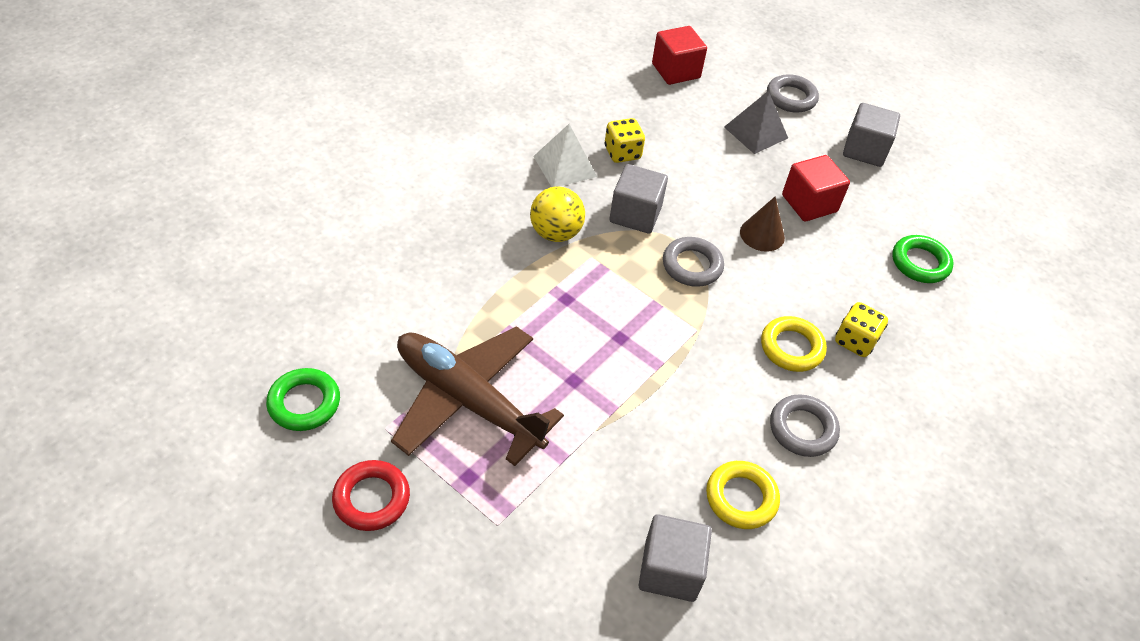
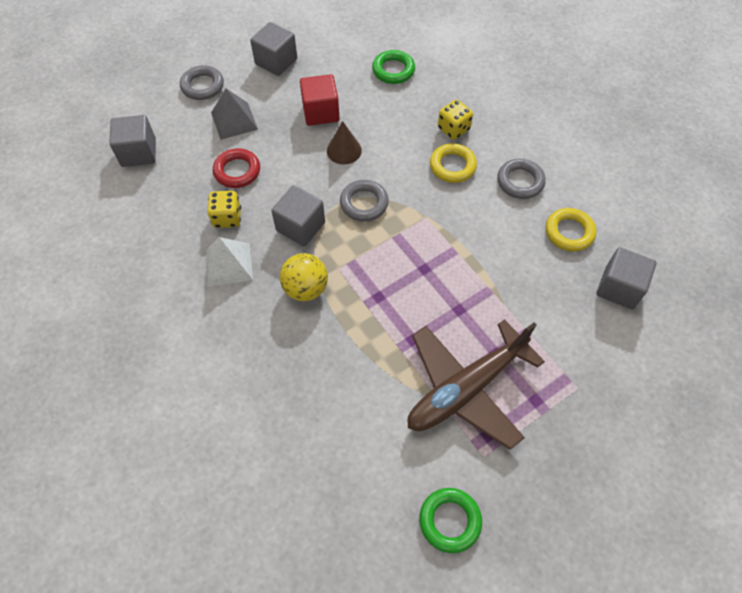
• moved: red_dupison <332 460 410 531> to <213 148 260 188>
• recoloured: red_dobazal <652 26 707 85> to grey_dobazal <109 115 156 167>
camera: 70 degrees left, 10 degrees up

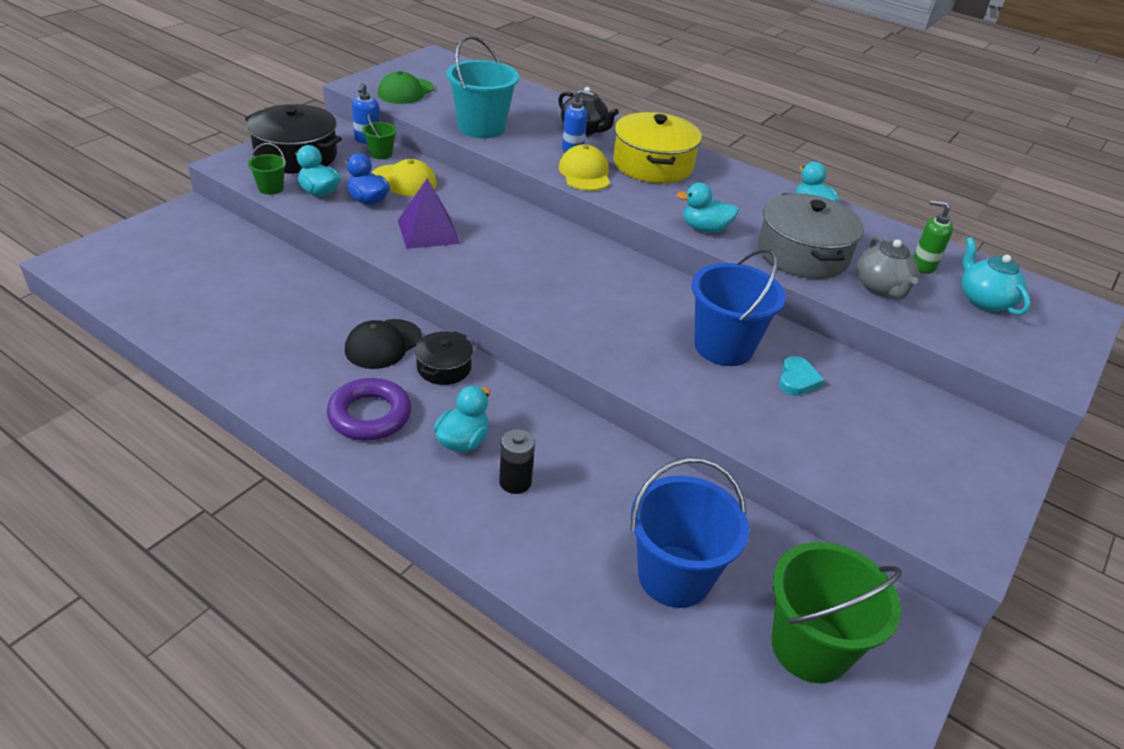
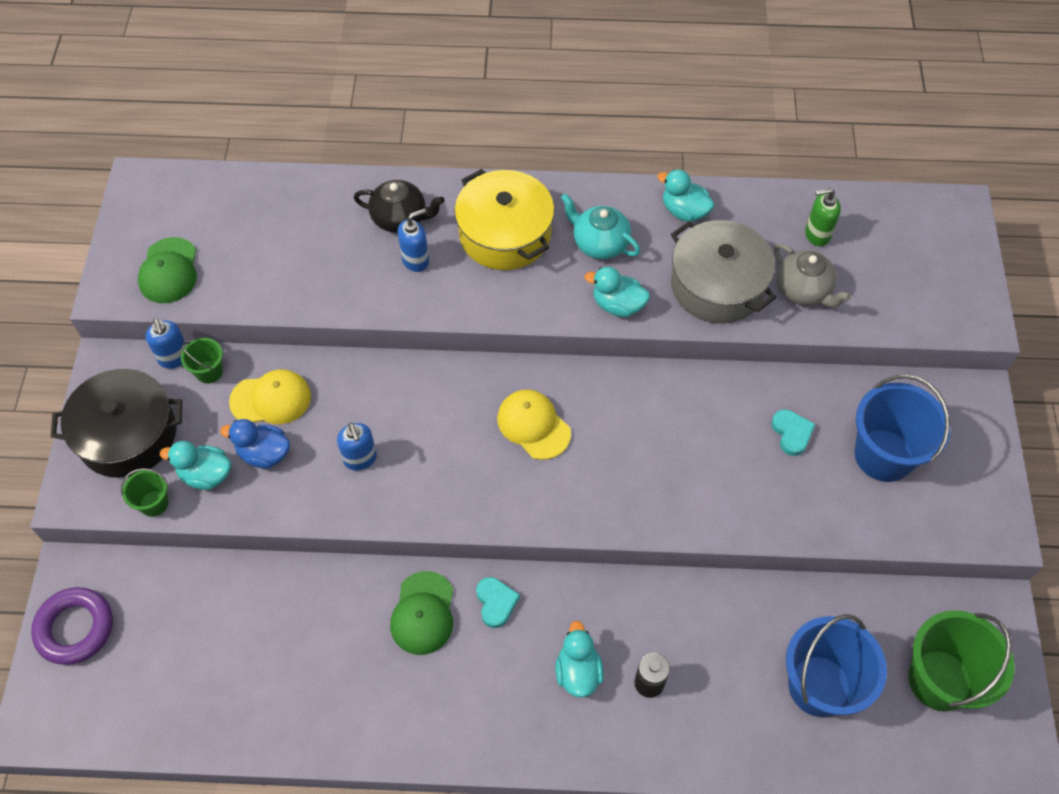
• moved: purple_dupison <327 378 411 440> to <31 587 113 665>
• recoloured: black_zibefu <345 319 422 369> to green_zibefu <390 571 453 655>
• replaced: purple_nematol <398 178 460 249> to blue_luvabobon <337 423 377 471>
• replaced: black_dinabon <415 331 473 385> to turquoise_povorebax <477 577 520 628>
• removed: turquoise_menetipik <446 35 519 139>
• moved: yellow_zibefu <559 144 610 191> to <497 389 571 460>
• turned: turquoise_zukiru <676 183 739 233> = <584 266 650 317> 45 degrees clockwise
• moved: blue_menetipik <691 249 786 366> to <855 374 950 482>
• moved: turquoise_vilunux <962 237 1030 315> to <561 193 640 259>
camera: 30 degrees left, 20 degrees up

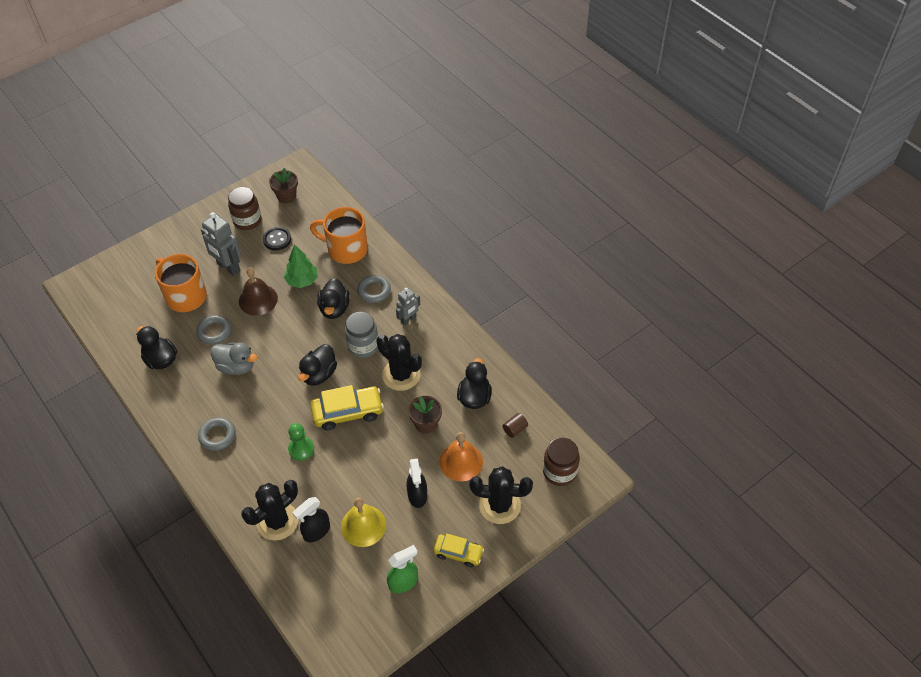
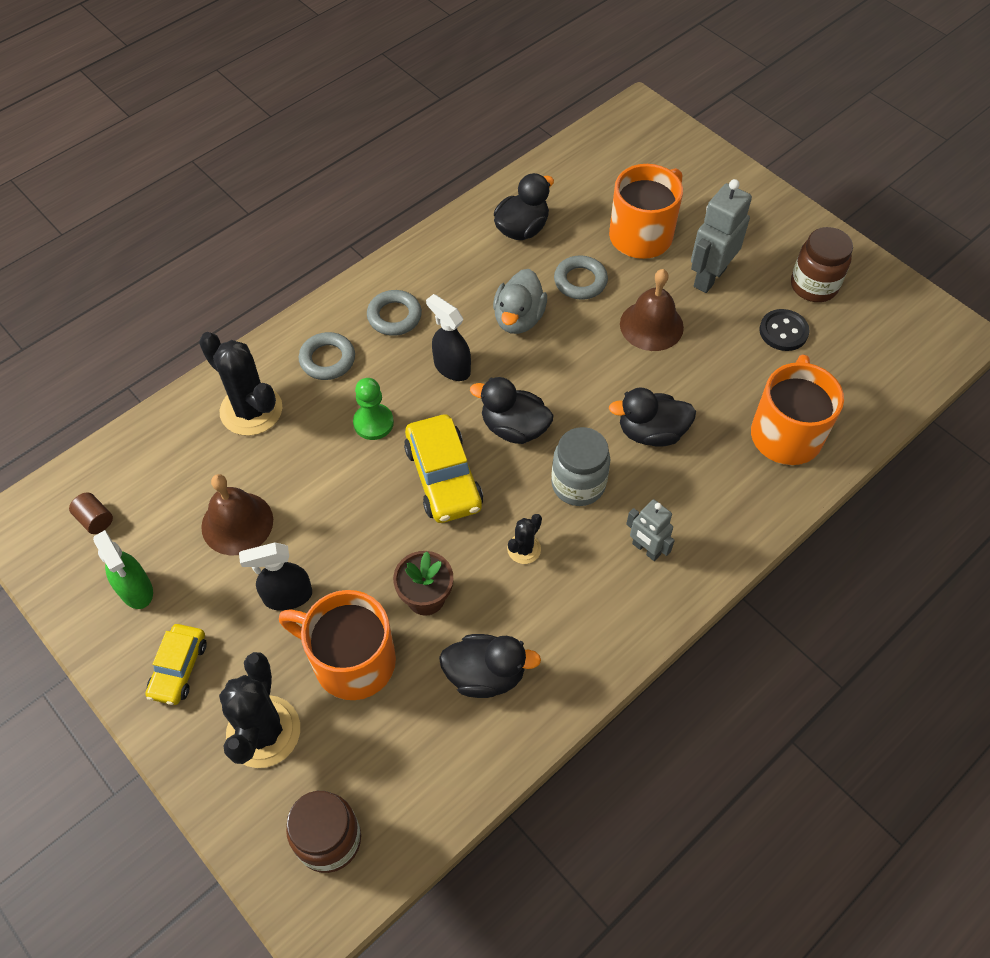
• removed: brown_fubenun <269 168 298 203>
• removed: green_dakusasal <284 244 318 288>
• moved: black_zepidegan <293 497 330 542> to <426 294 471 381>
• recoloured: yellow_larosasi <341 498 386 547> to brown_larosasi <201 474 273 555>
• moved: grey_dupison <357 275 391 303> to <299 332 355 380>
• resized: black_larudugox <376 334 422 391> = <507 514 542 564> x0.50
• replaced: orange_larosasi <439 432 483 482> to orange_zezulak <279 590 396 700>
• moved: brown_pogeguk <503 413 528 438> to <69 493 113 534>
camera: 85 degrees right, 5 degrees up

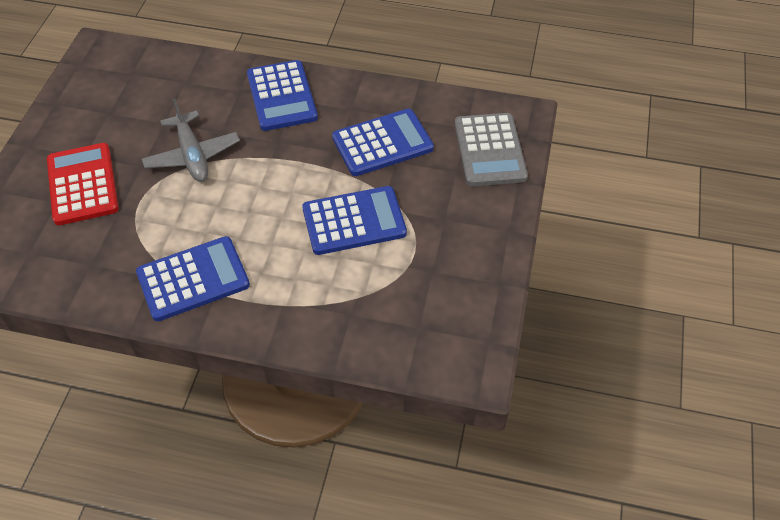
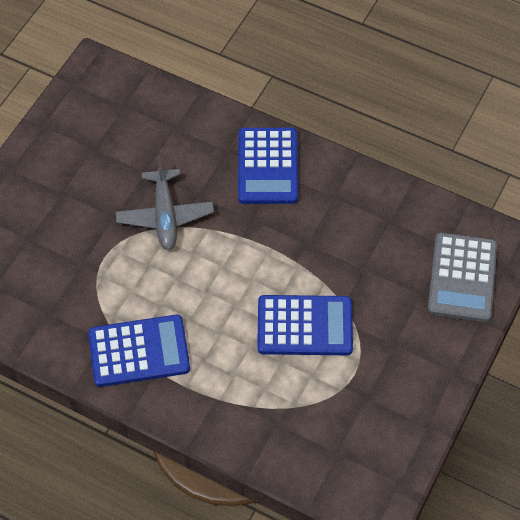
• removed: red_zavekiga <47 143 119 225>
• removed: blue_zavekiga <332 109 434 176>
camera: 15 degrees right, 5 degrees up

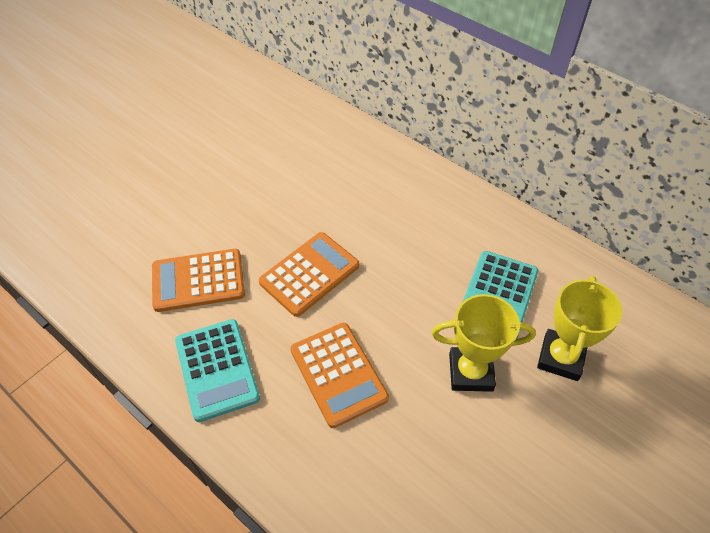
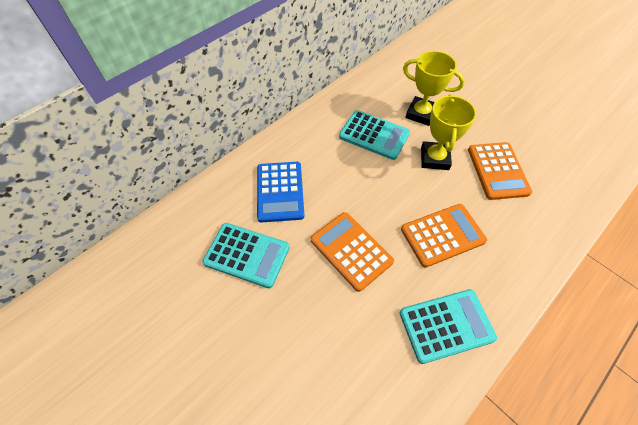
• moved: orange_zavekiga <152 249 245 312> to <468 142 532 200>
• added: turquoise_zavekiga <203 223 290 288>
• added: blue_zavekiga <257 162 305 222>
camera: 85 degrees left, 5 degrees up

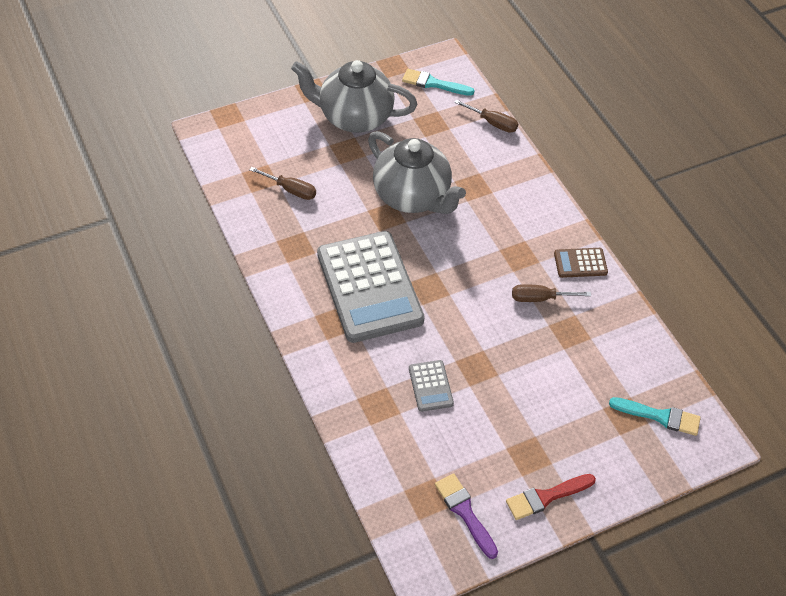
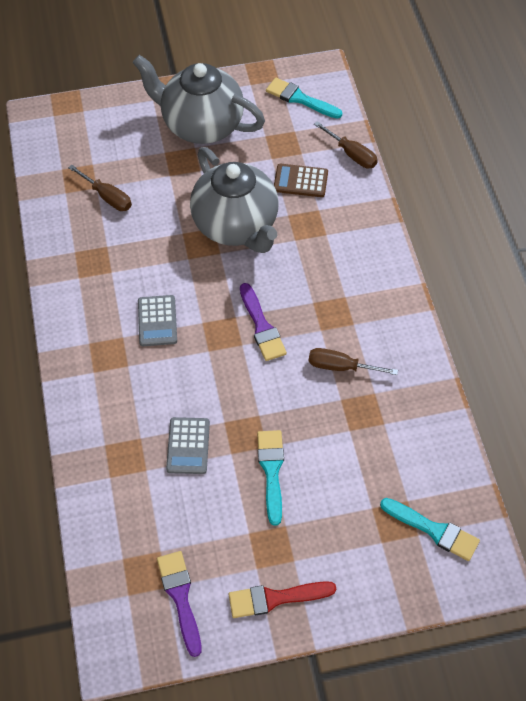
• resized: grey_zavekiga <317 231 424 343> = <138 295 177 346> x0.43
• moved: brown_zavekiga <554 248 608 278> to <274 164 328 197>
• added: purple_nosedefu <240 283 287 361>
• added: turquoise_nosedefu <257 430 284 526>
camera: 15 degrees right, 5 degrees up

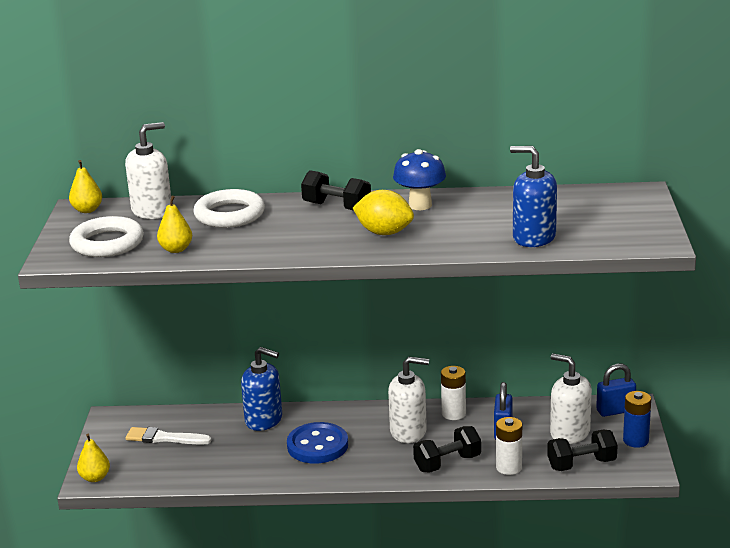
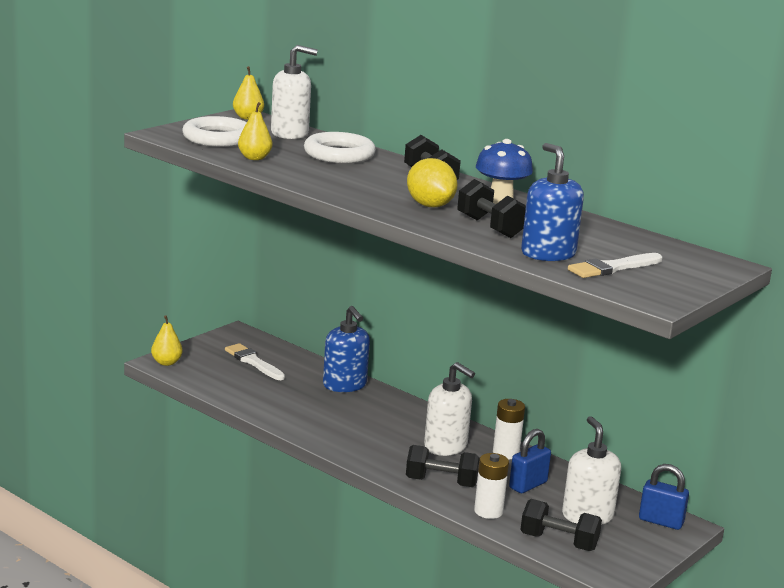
• removed: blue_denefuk <287 422 348 464>
• removed: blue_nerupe <623 391 651 448>
• added: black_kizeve <457 179 526 238>
• added: white_nosedefu <568 253 662 278>
camera: 35 degrees right, 5 degrees down

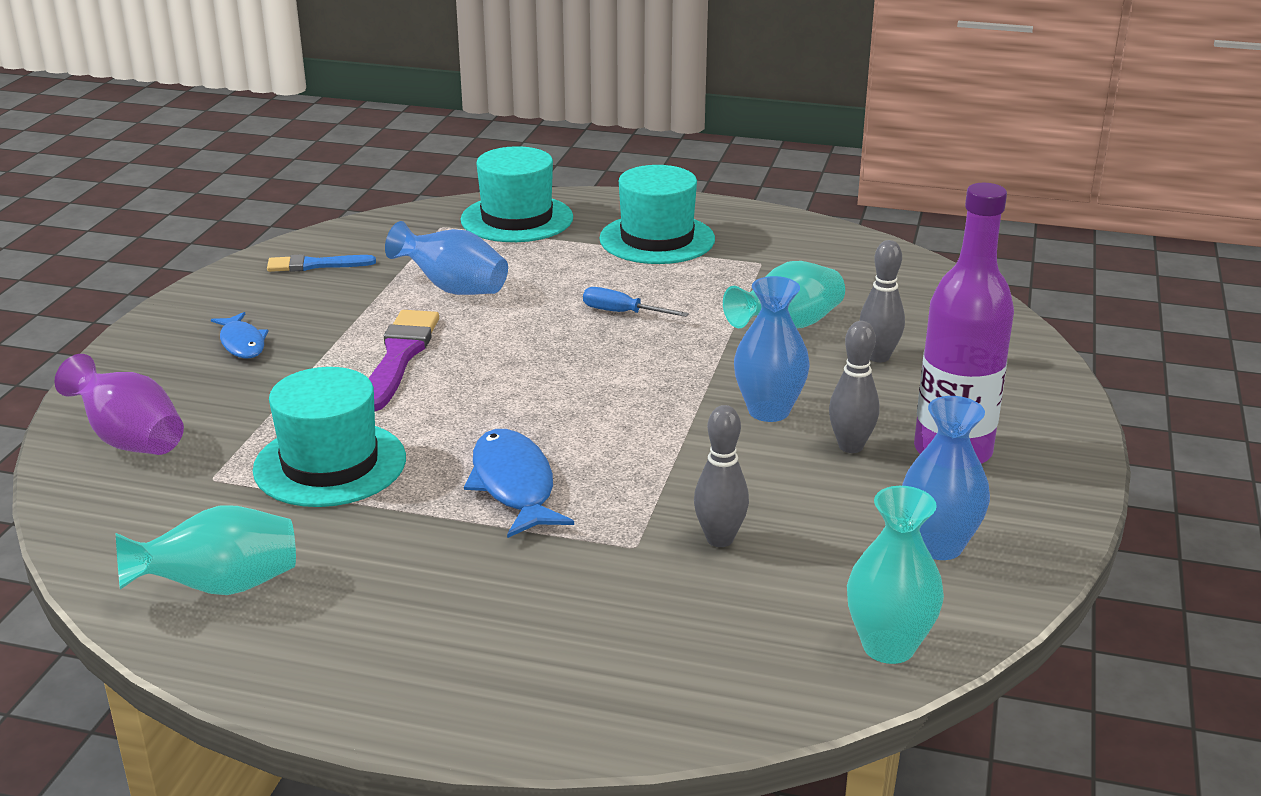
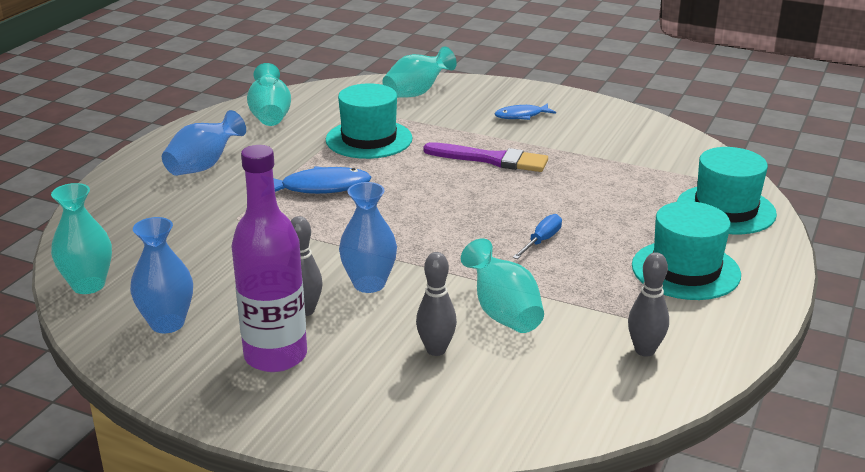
• recoloured: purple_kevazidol <54 354 184 455> to turquoise_kevazidol <383 46 457 98>
• removed: blue_nosedefu <267 254 376 272>
• moved: blue_kevazidol <385 221 508 295> to <162 110 246 176>
• moved: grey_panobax <694 405 749 547> to <628 252 669 357>
camera: 100 degrees right, 0 degrees up

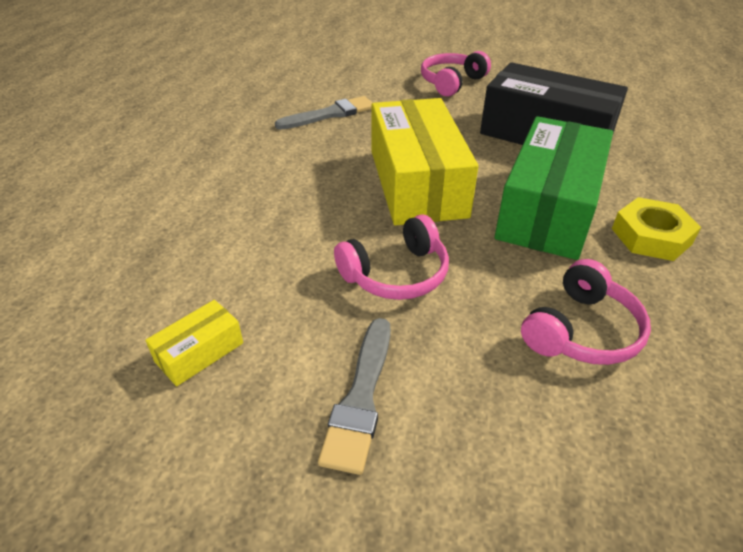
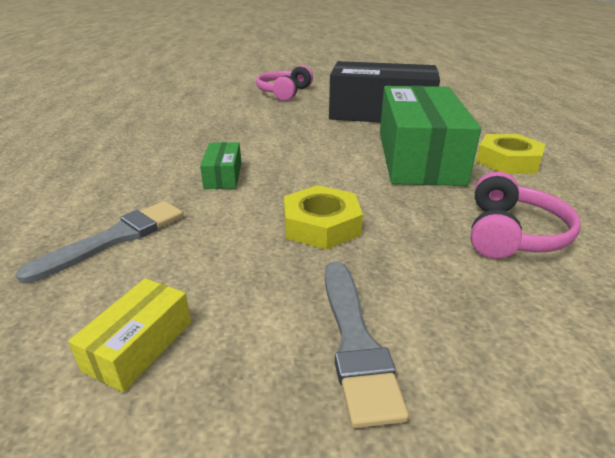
• moved: grey_nosedefu <275 96 372 130> to <15 201 184 284>
• replaced: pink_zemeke <334 214 449 300> to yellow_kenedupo <284 185 363 250>
• removed: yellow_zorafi <372 98 478 225>
• added: green_zorafi <200 142 241 189>
camera: 20 degrees left, 10 degrees down

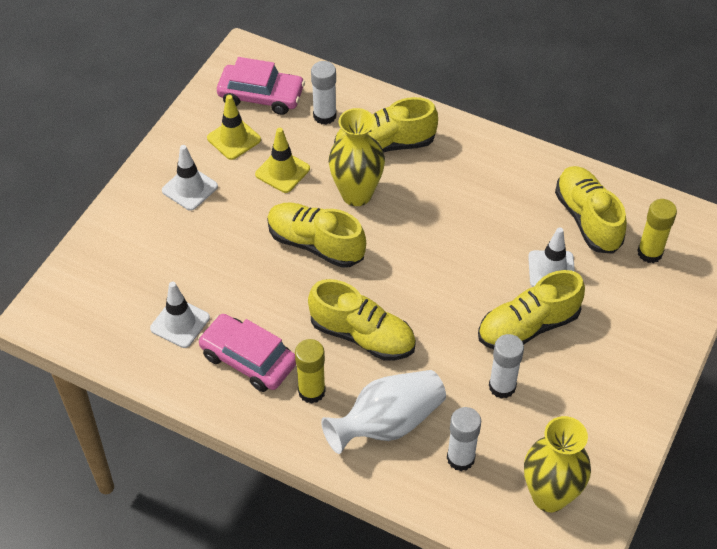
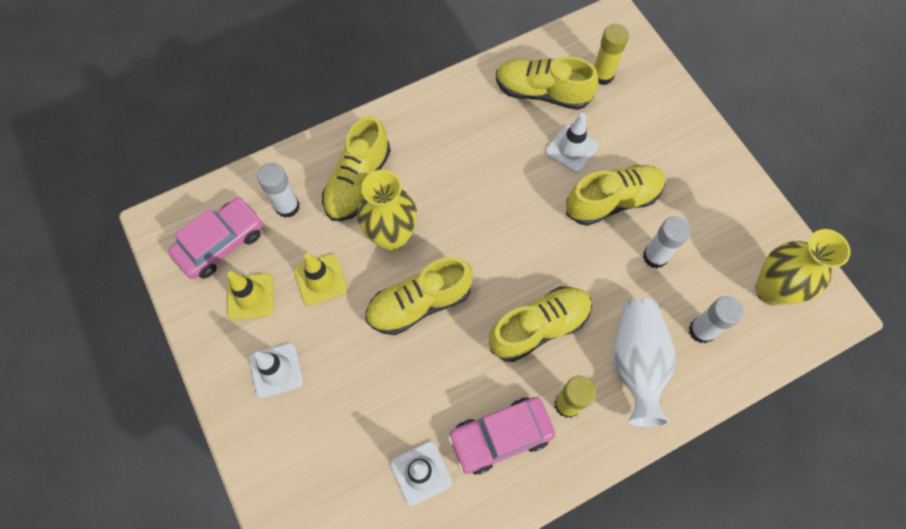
• turned: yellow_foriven <478 270 585 349> = <566 164 665 226> 120 degrees counterclockwise
camera: 55 degrees left, 15 degrees up

